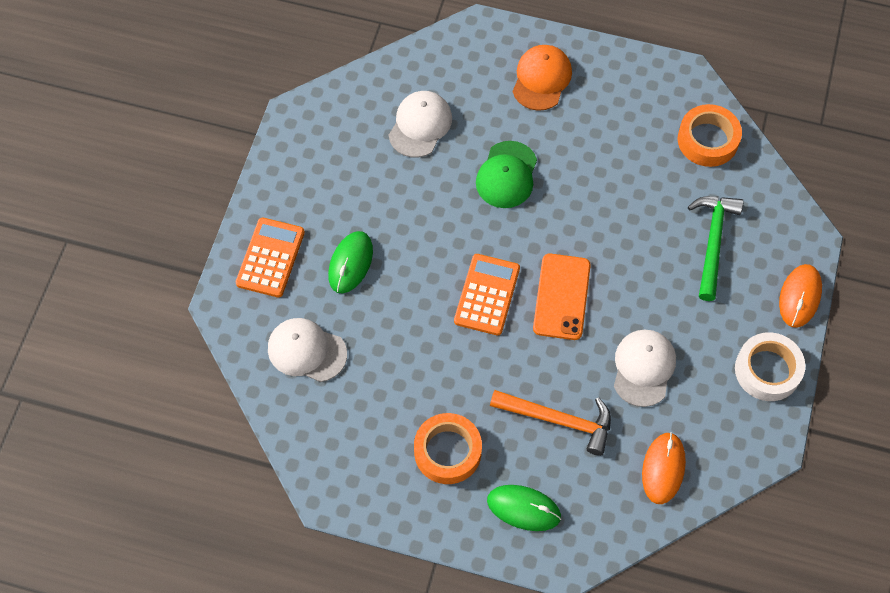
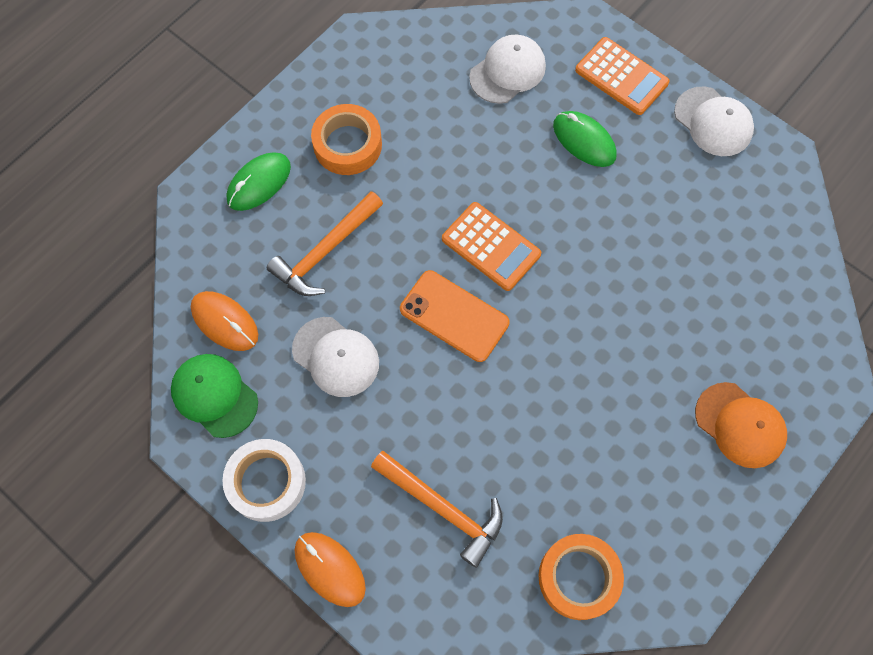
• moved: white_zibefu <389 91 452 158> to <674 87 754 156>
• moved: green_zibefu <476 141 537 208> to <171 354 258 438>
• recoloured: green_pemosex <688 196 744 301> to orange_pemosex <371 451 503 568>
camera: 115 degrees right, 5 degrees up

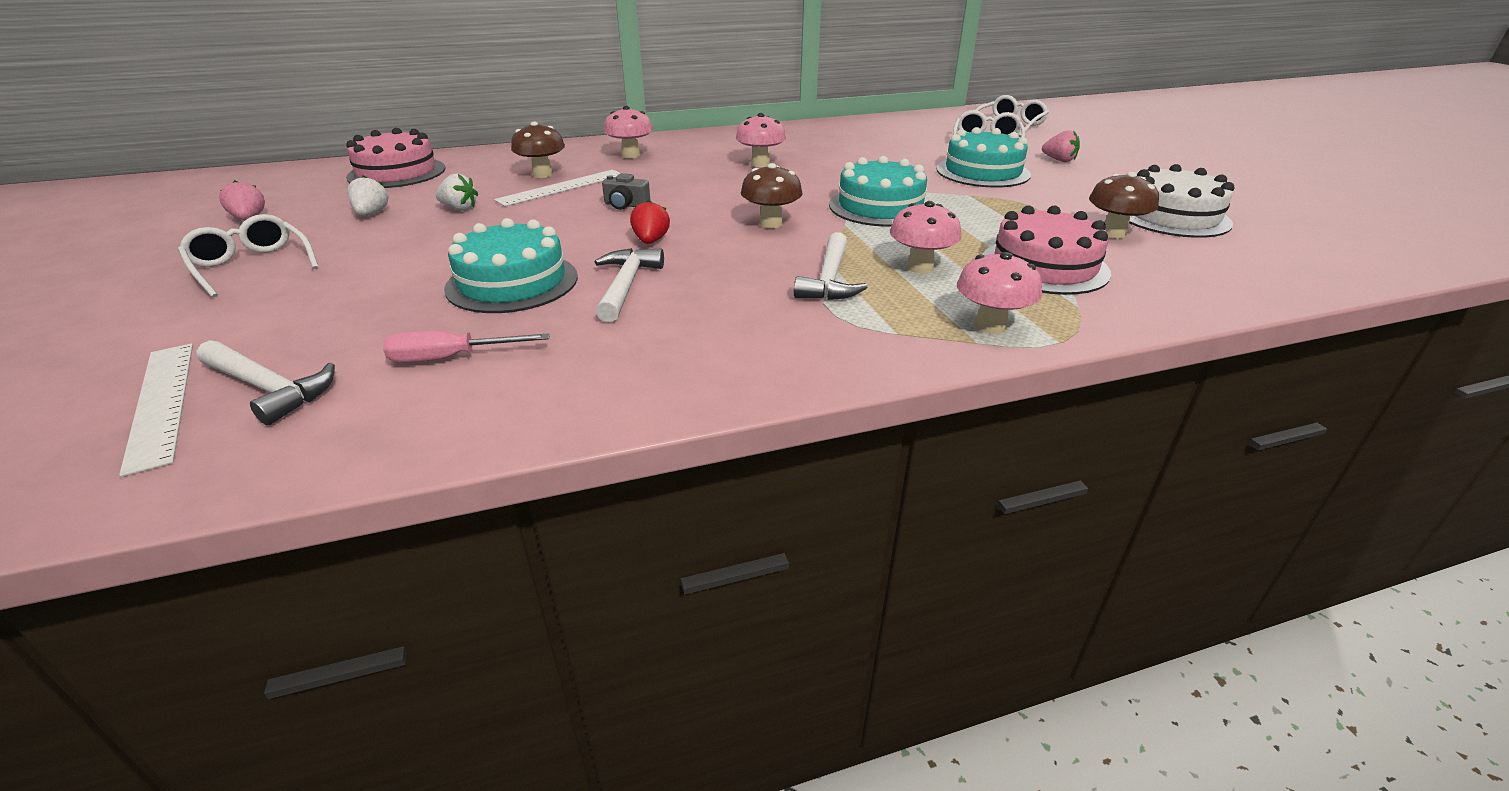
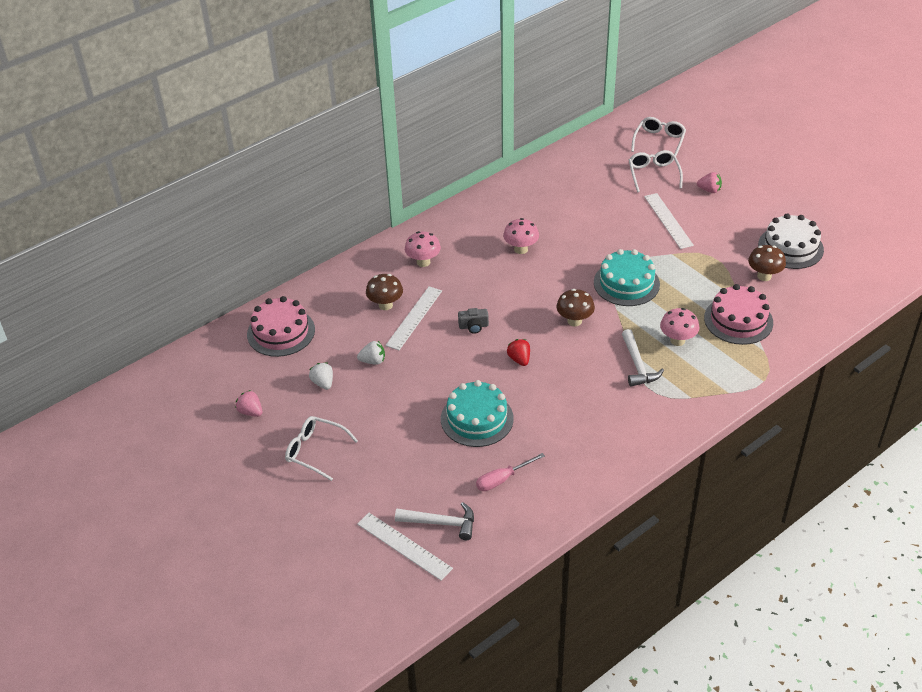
• removed: white_pemosex <595 248 664 322>
• replaced: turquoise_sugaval <937 127 1031 188> to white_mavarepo <644 193 694 249>
• removed: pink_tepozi <957 252 1042 334>
camera: 20 degrees left, 10 degrees up

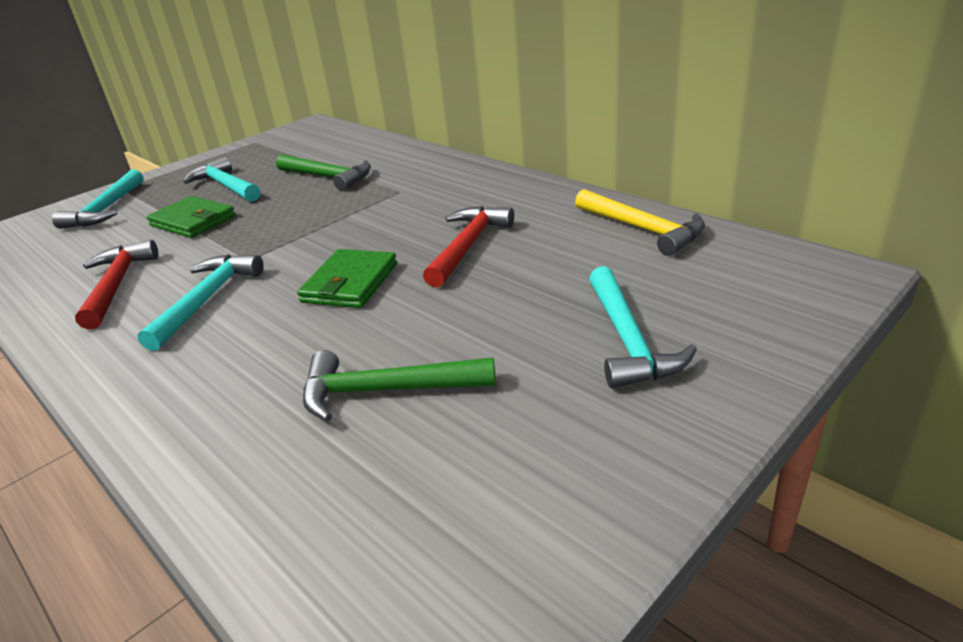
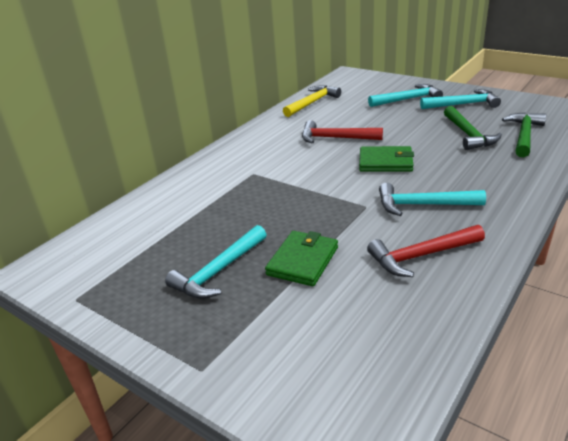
• moved: turquoise_pemosex <52 169 144 229> to <420 89 501 109>
• moved: green_pemosex <276 154 371 191> to <502 112 546 157>
camera: 100 degrees left, 0 degrees up

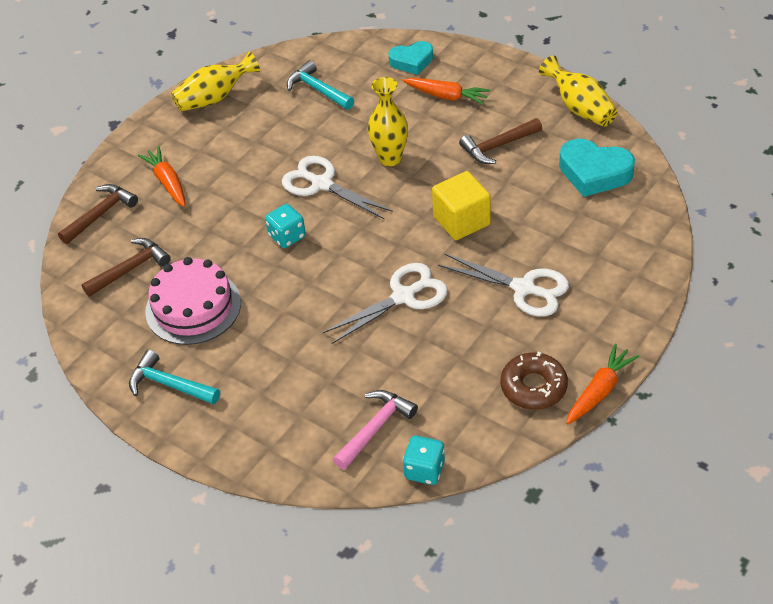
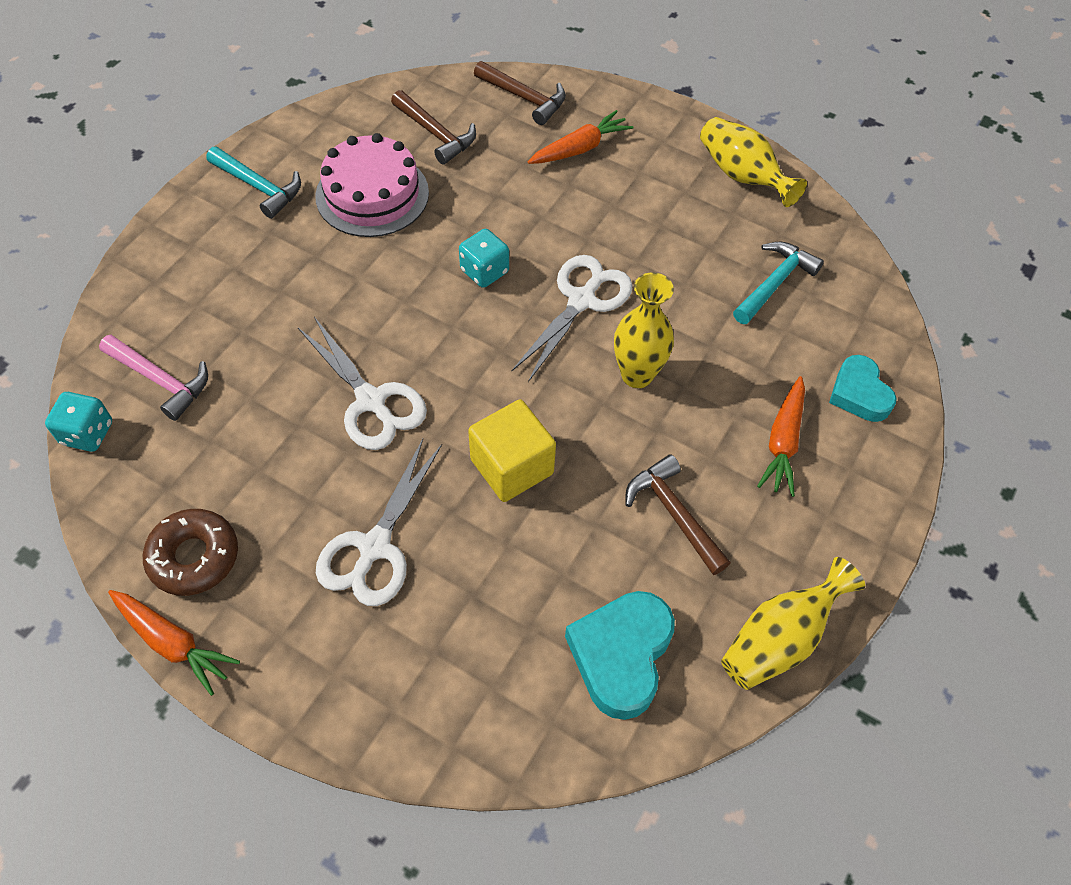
• turned: turquoise_pemosex <129 350 220 405> = <206 147 301 219> 105 degrees clockwise
camera: 80 degrees right, 10 degrees up

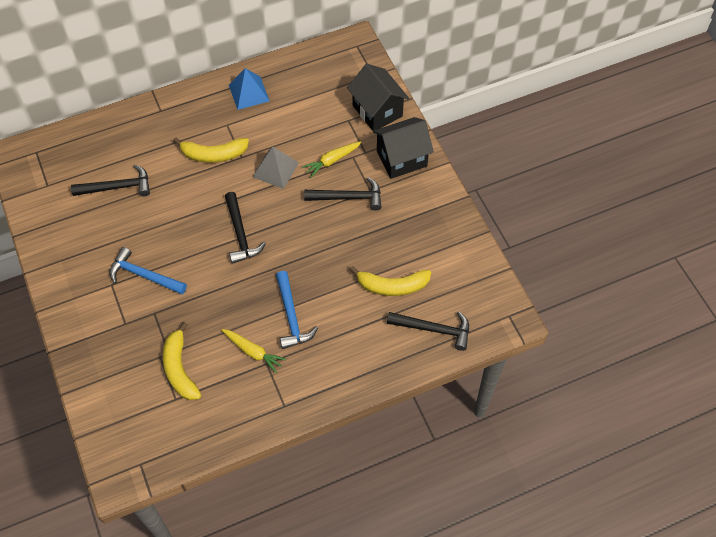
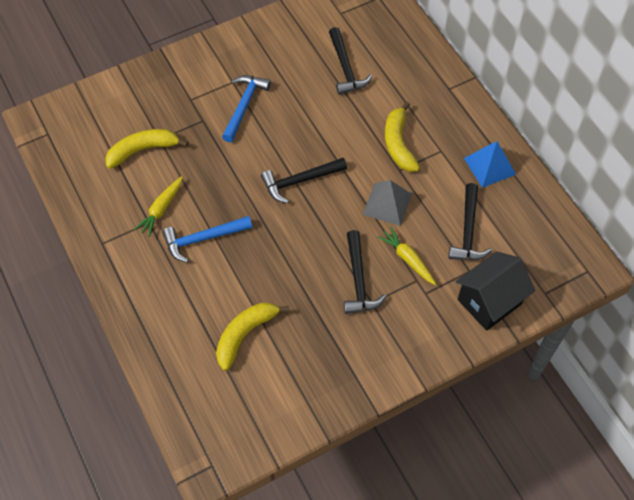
• turned: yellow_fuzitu <350 266 431 296> = <216 303 290 371> 45 degrees clockwise
• removed: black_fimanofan <373 117 434 179>
• moved: black_pemosex <387 311 469 351> to <449 183 492 260>
camera: 85 degrees right, 0 degrees up

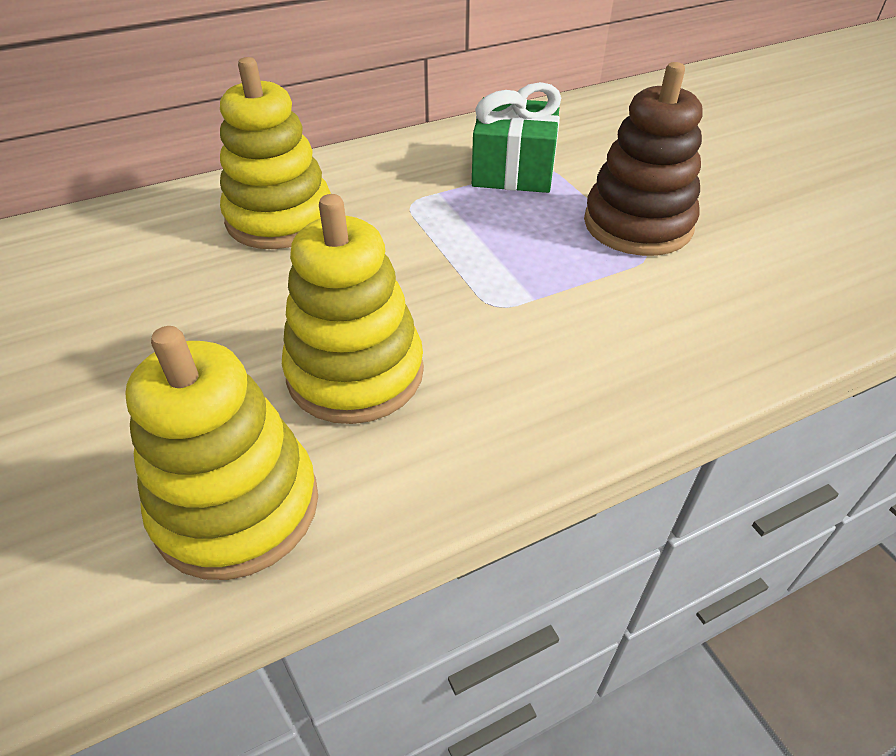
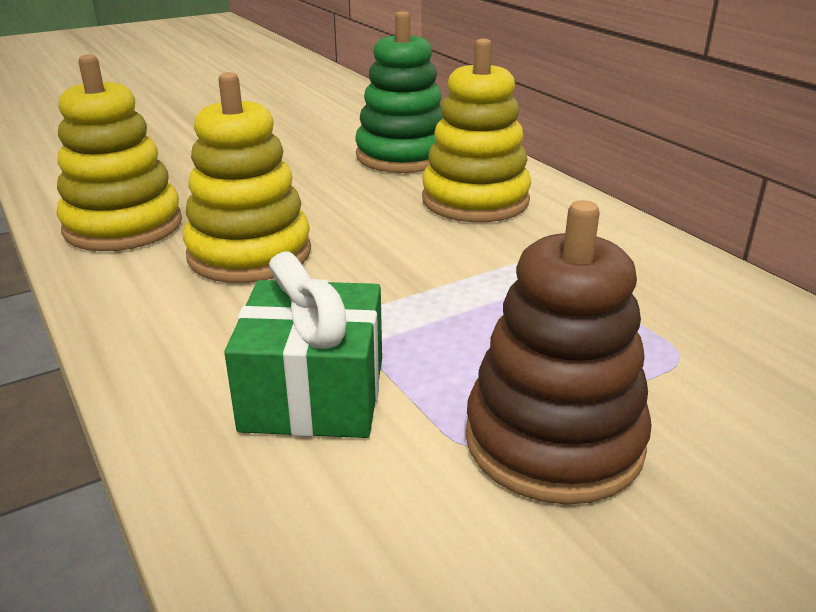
• moved: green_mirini <472 82 561 193> to <224 252 382 438>
• added: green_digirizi <355 11 443 173>
camera: 85 degrees right, 15 degrees down

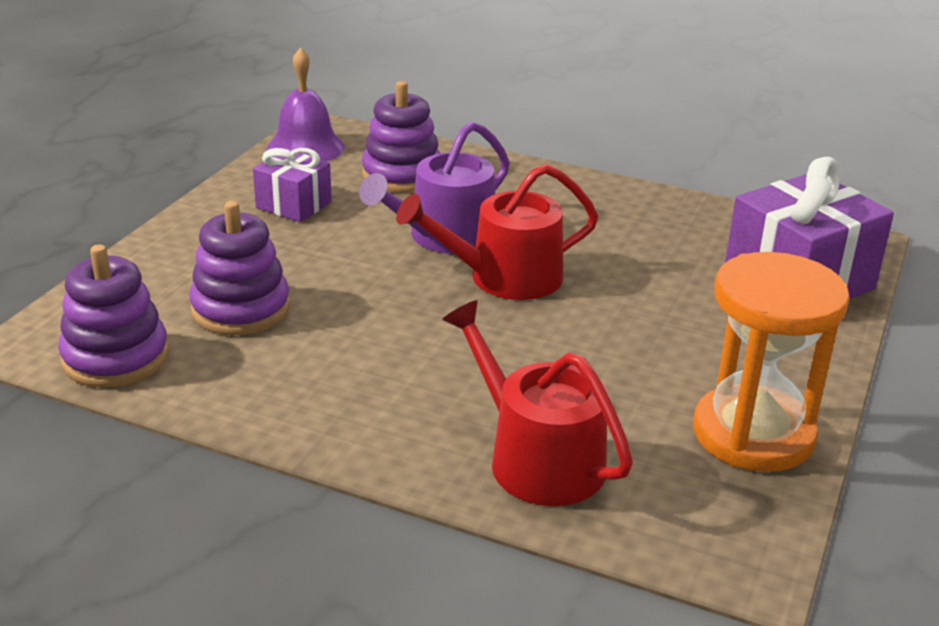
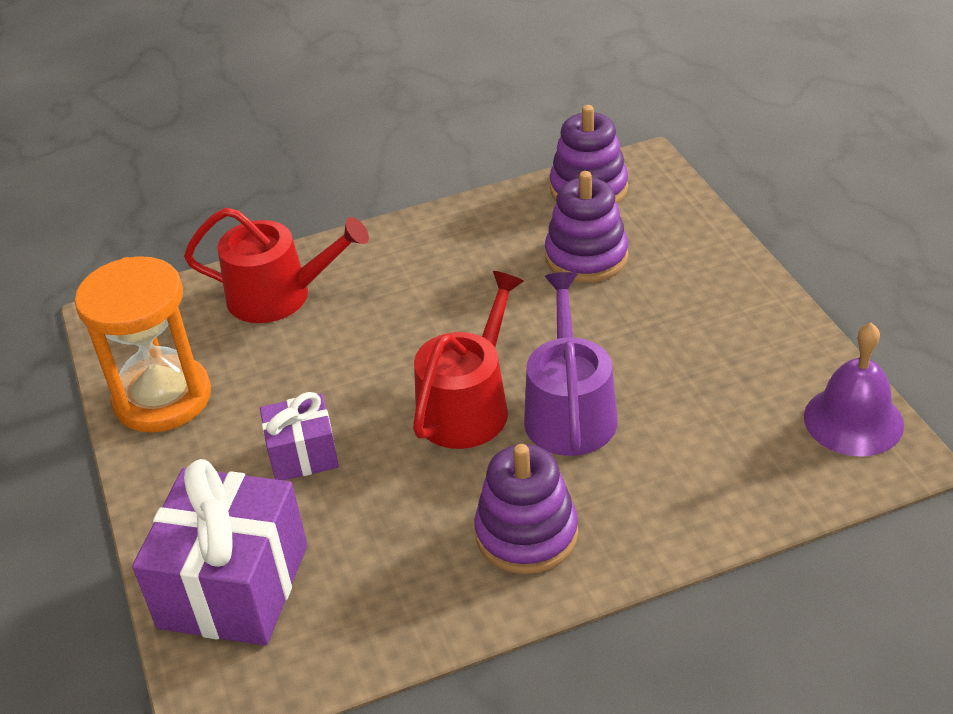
• moved: purple_mirini <253 148 332 222> to <260 392 339 480>
• moved: purple_digirizi <362 81 440 192> to <474 444 578 574>
camera: 140 degrees right, 10 degrees up

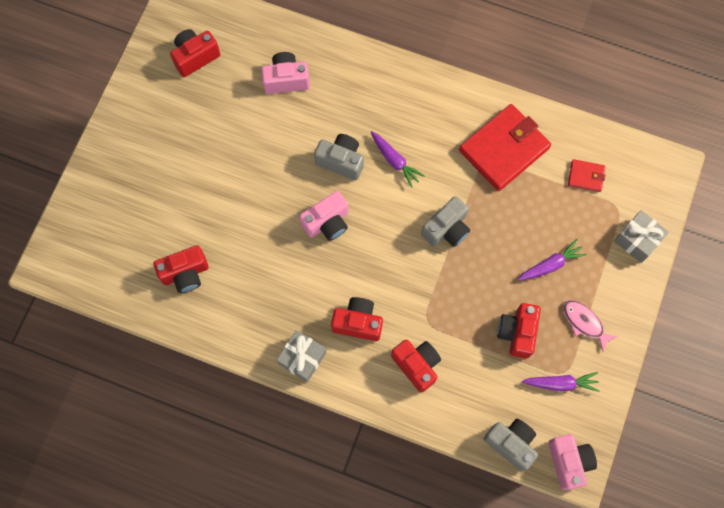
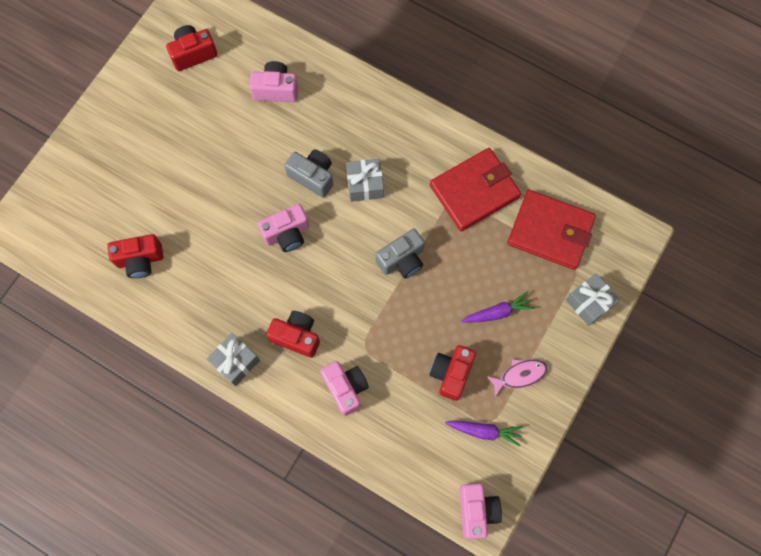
• replaced: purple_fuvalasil <371 131 425 188> to grey_mirini <346 159 384 202>
• recoloured: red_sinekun <391 340 441 393> to pink_sinekun <320 361 369 416>
• removed: grey_sinekun <484 419 538 471>
• turned: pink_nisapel <563 300 618 352> = <487 359 548 397> 105 degrees clockwise
• resized: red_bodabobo <568 159 605 192> = <507 190 596 270> x2.17
camera: 10 degrees right, 0 degrees up

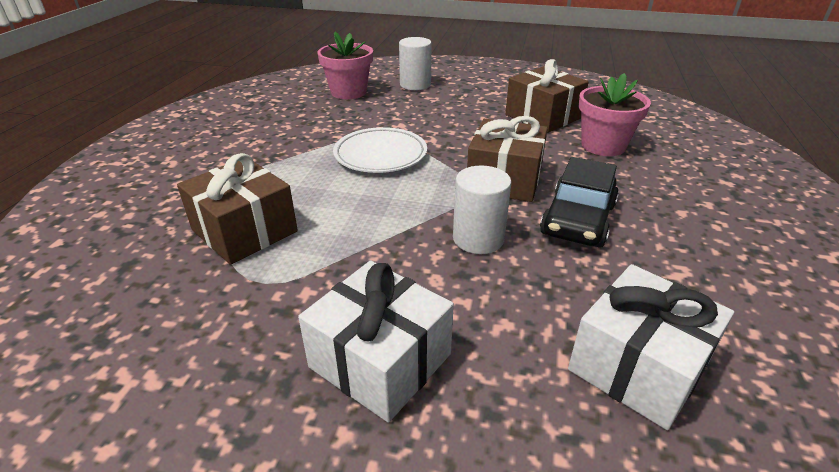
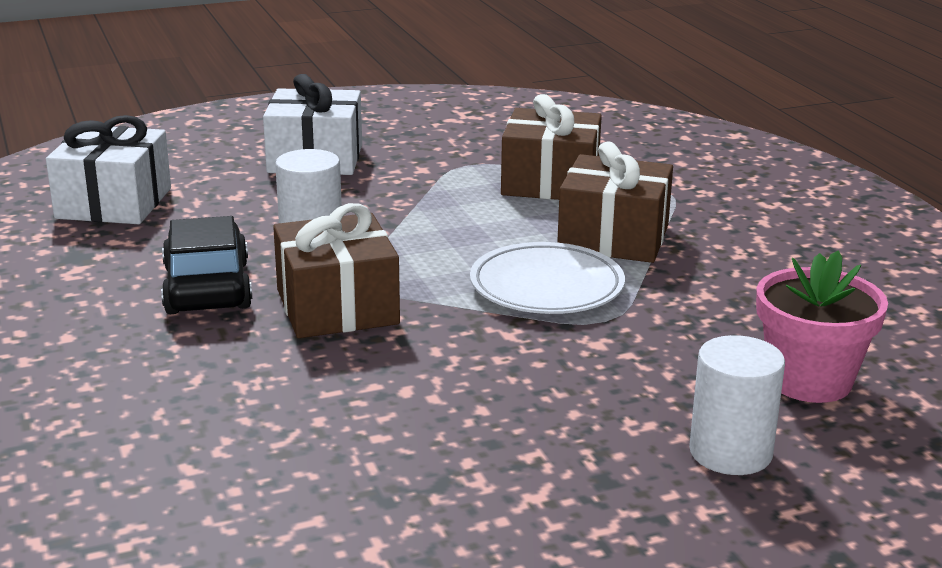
• moved: brown_mirini <505 59 589 133> to <557 141 673 263>
• removed: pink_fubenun <579 73 651 156>
camera: 145 degrees right, 10 degrees down

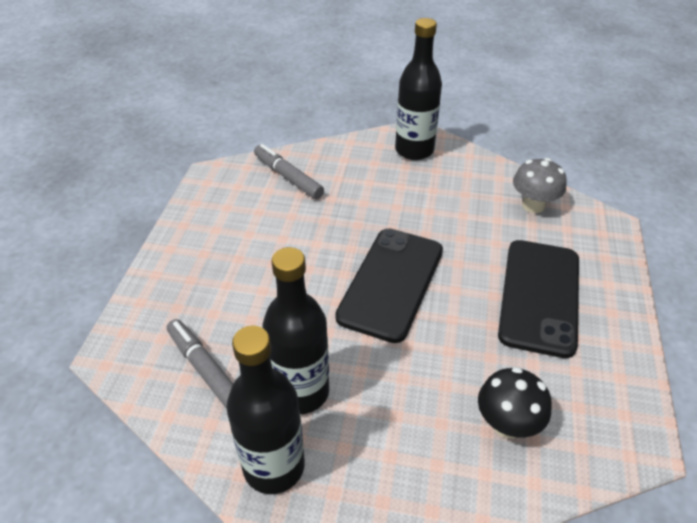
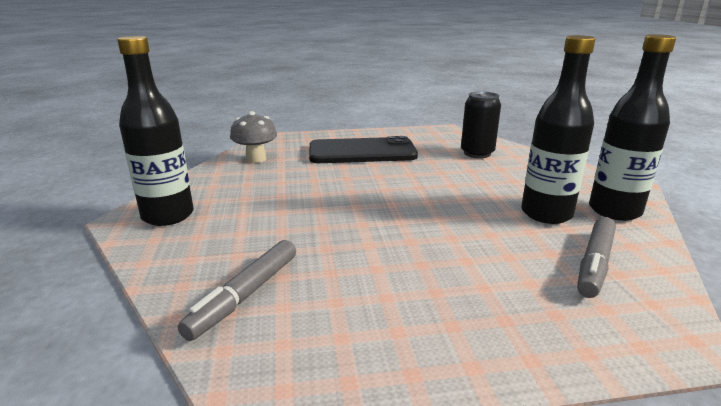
• removed: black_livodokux <335 229 443 343>
• replaced: black_tepozi <478 367 552 439> to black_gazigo <461 91 501 158>
camera: 110 degrees left, 20 degrees down

